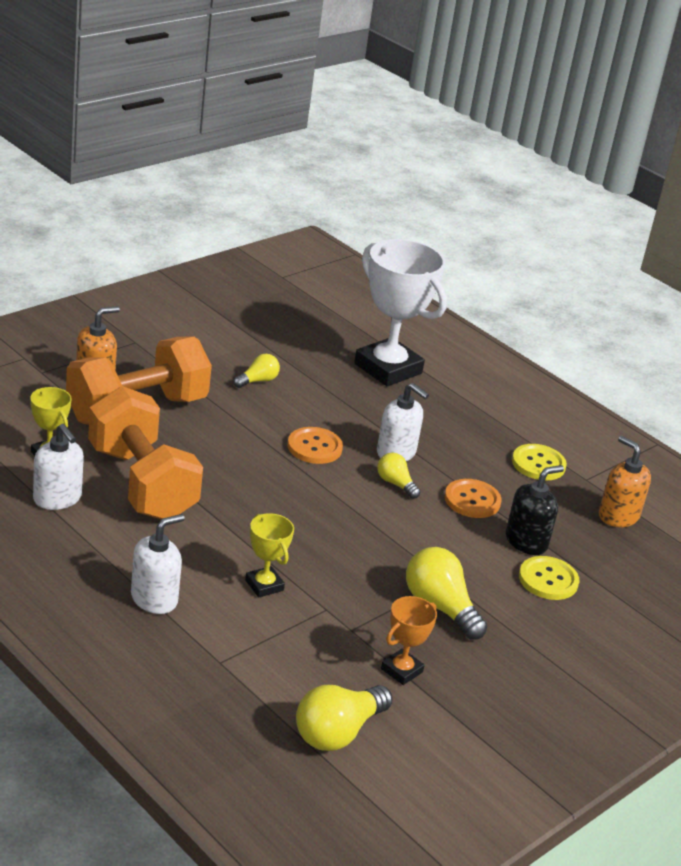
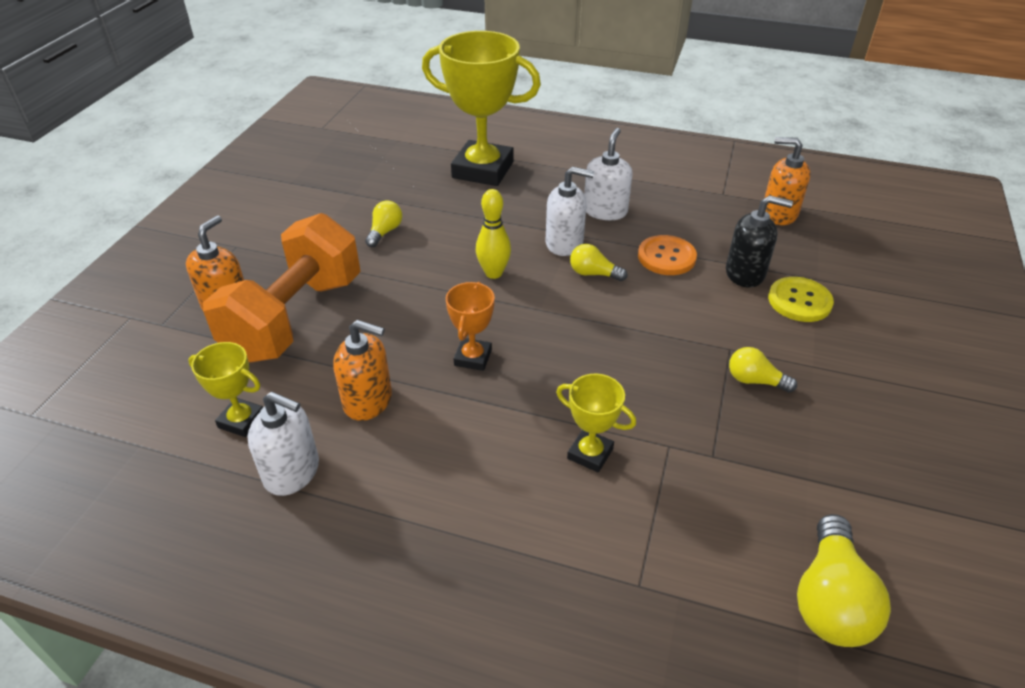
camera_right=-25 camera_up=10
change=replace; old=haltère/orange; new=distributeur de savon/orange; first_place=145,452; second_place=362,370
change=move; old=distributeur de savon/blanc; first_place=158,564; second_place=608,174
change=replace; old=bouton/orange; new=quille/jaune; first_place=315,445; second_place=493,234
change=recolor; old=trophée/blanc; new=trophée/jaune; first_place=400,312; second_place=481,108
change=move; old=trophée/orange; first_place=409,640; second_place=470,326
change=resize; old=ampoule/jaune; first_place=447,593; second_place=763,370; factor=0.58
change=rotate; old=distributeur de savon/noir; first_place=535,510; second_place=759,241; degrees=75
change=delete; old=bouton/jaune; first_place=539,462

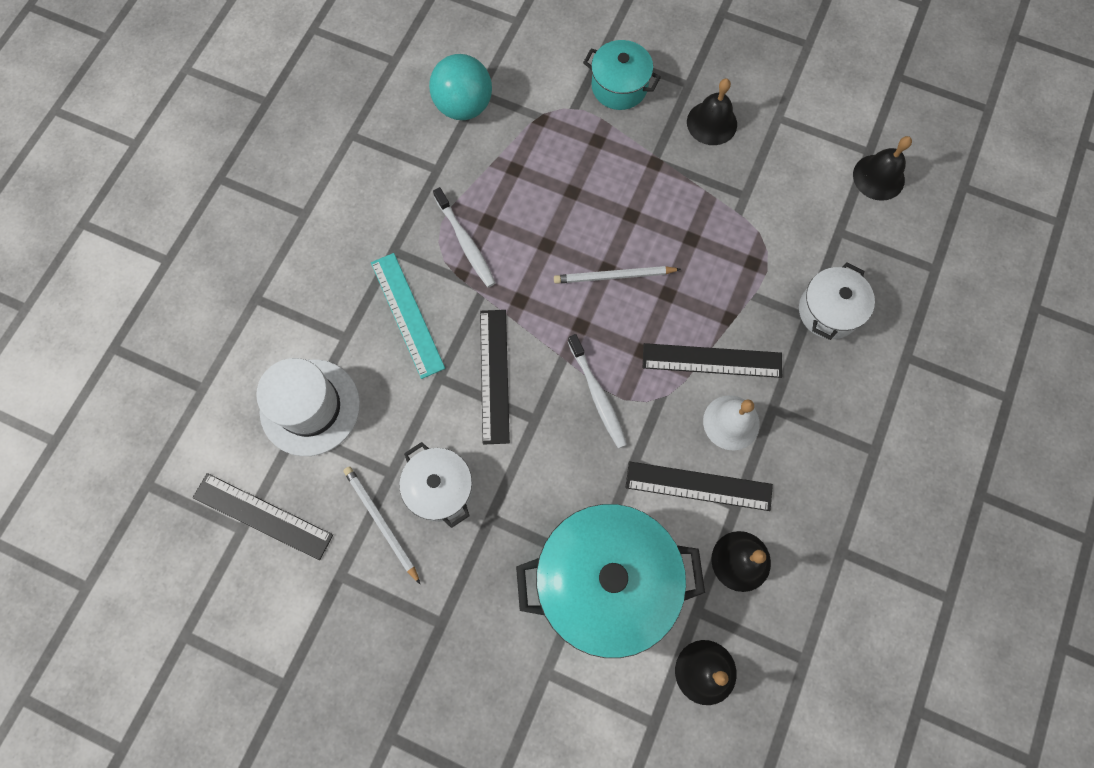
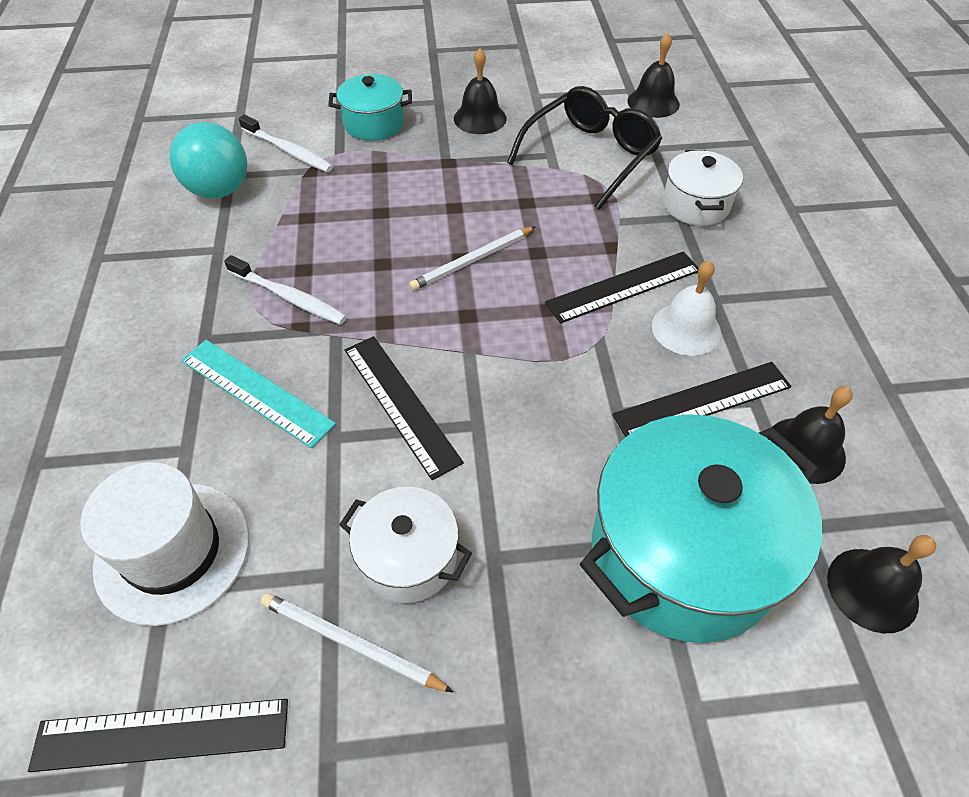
camera_right=-30 camera_up=-20
change=move; old=brosse à dents/blanc; first_place=597,391; second_place=285,143
change=insert; new=lunettes/noir; second_place=584,148

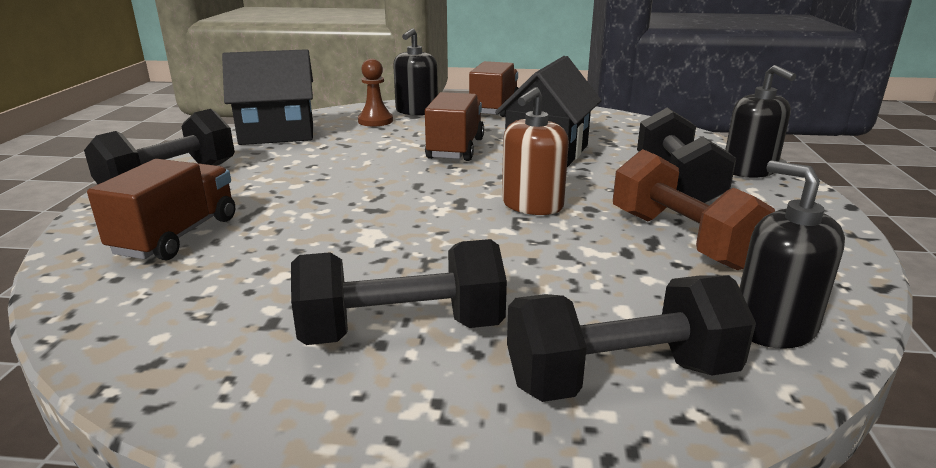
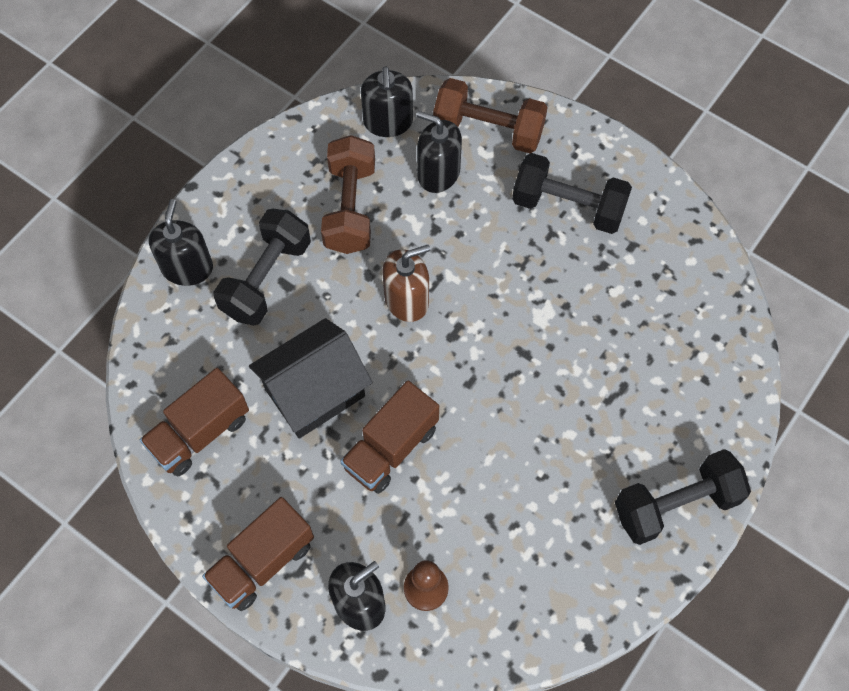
camera_right=-150 camera_up=40
change=move; old=camion/marron; first_place=161,210; second_place=194,422
change=delete; old=maison/noir; first_place=267,97
change=recolor; old=haltère/noir; new=haltère/marron; first_place=631,338; second_place=490,115
change=insert; new=distributeur de savon/noir; second_place=439,152

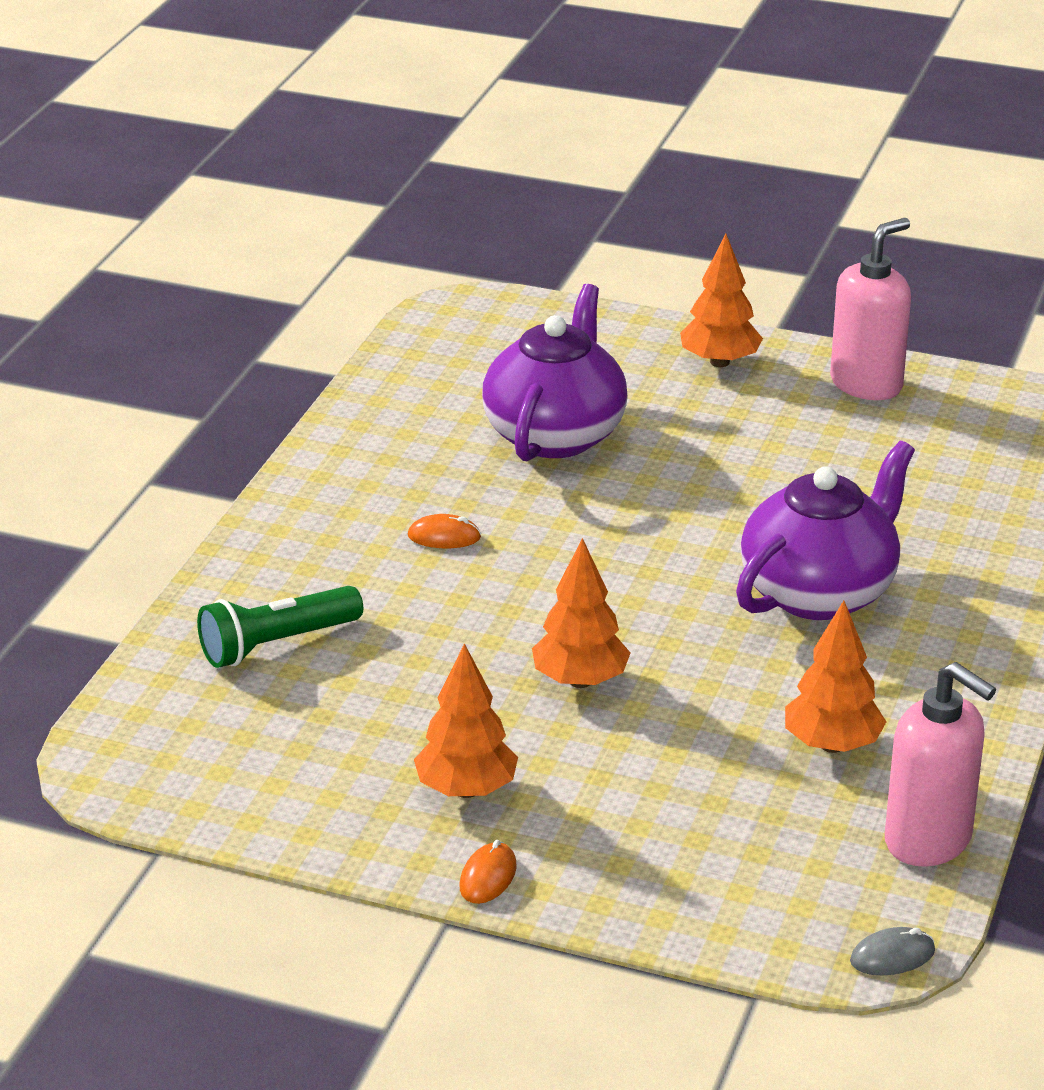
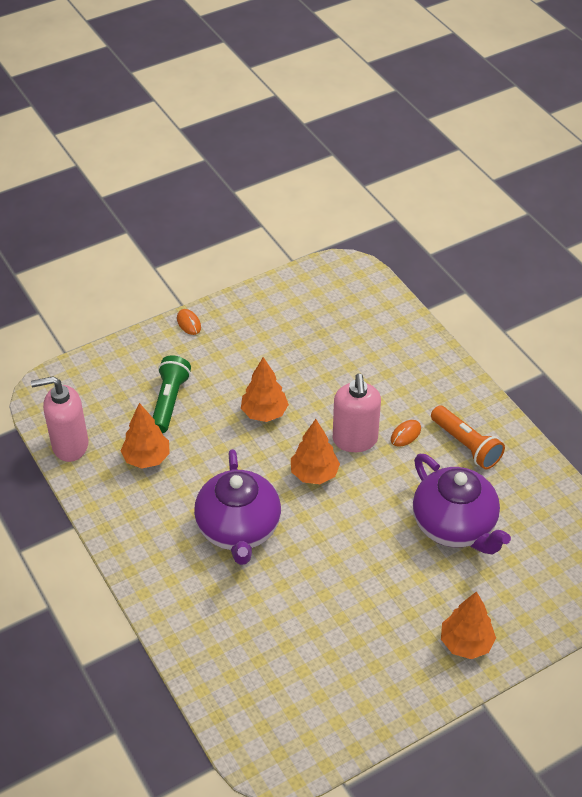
camera_right=130 camera_up=15
change=move; old=lampe de poche/vert; first_place=280,627; second_place=172,394
change=move; old=arbre/orange; first_place=466,720; second_place=315,451
change=move; old=distributeur de savon/rose; first_place=870,309; second_place=357,412
change=delete; old=souris/gris; first_place=892,951
change=insert; new=lampe de poche/orange; second_place=468,437

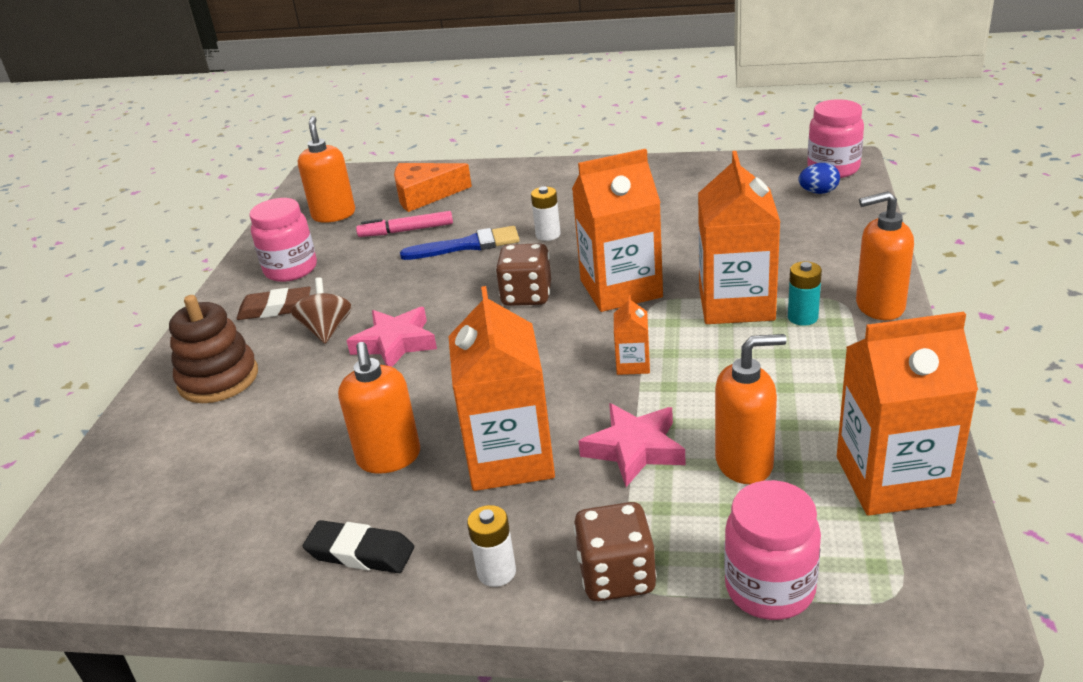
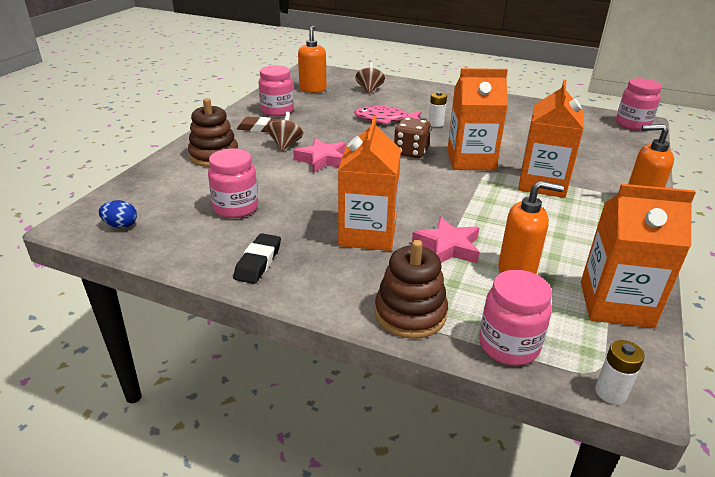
camera_right=10 camera_up=0
change=rotate; old=gomme/noir; first_place=358,546; second_place=257,258; degrees=75
change=delete; old=distributeur de savon/orange; first_place=379,408
change=delete; old=feutre/rose; first_place=404,224
change=replace; old=fromage/orange; new=toupie/marron; first_place=433,187; second_place=370,78
change=replace; old=pinceau/bleu; new=poisson/rose; first_place=459,243; second_place=388,115
change=move; old=pile/blanc; first_place=491,546; second_place=620,372
change=replace; old=dé/marron; new=jouet à empiler/marron; first_place=615,551; second_place=411,289
change=delete; old=brique de lait/orange; first_place=632,335
change=delete; old=pile/turquoise; first_place=805,293
change=move; old=œuf/bleu; first_place=819,178; second_place=118,214
change=insert; new=bocal/rose; second_place=233,183

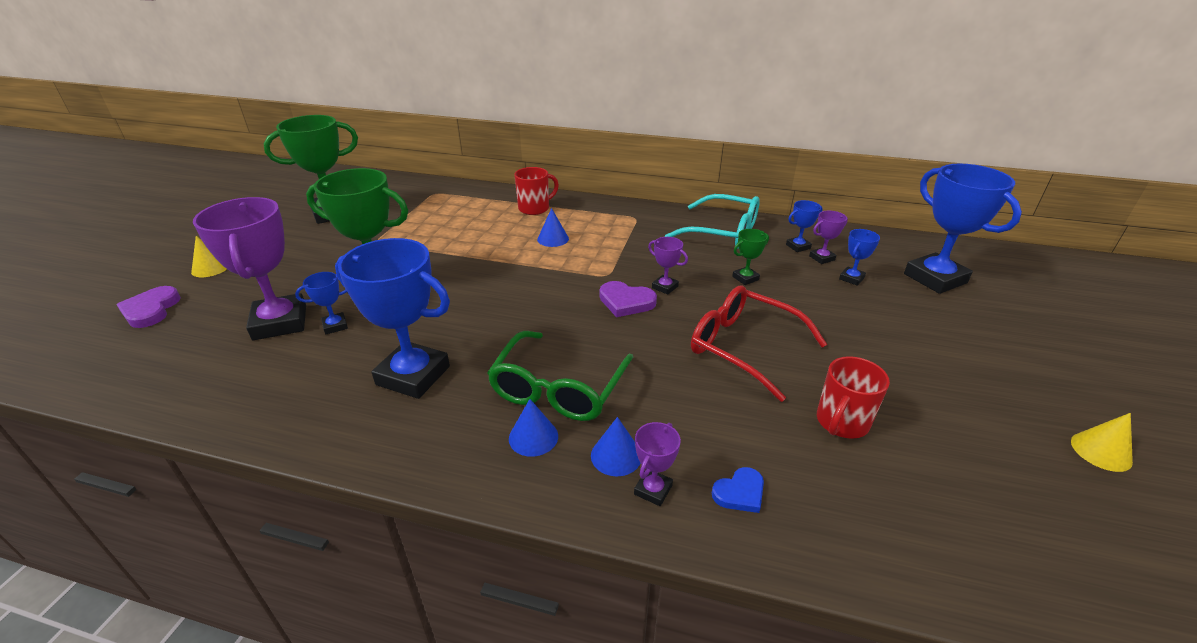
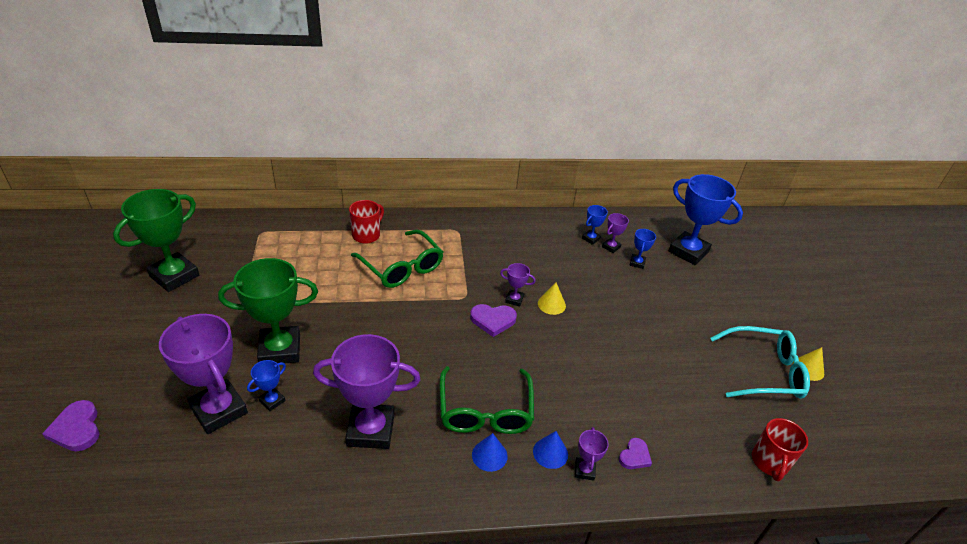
camera_right=-25 camera_up=5
change=move; old=cône/jaune; first_place=209,256; second_place=552,299
change=recolor; old=trophée/bleu; new=trophée/violet; first_place=392,318; second_place=367,391
change=replace; old=cône/bleu; new=lunettes/vert; first_place=553,227; second_place=397,259
change=move; old=lunettes/turquoise; first_place=712,221; second_place=760,362
change=delete; old=lunettes/rouge; first_place=759,344
change=recolor; old=cœur/bleu; new=cœur/violet; first_place=738,490; second_place=635,453
change=delete; old=trophée/vert; first_place=750,257
change=move; old=tasse/rouge; first_place=853,397; second_place=780,449

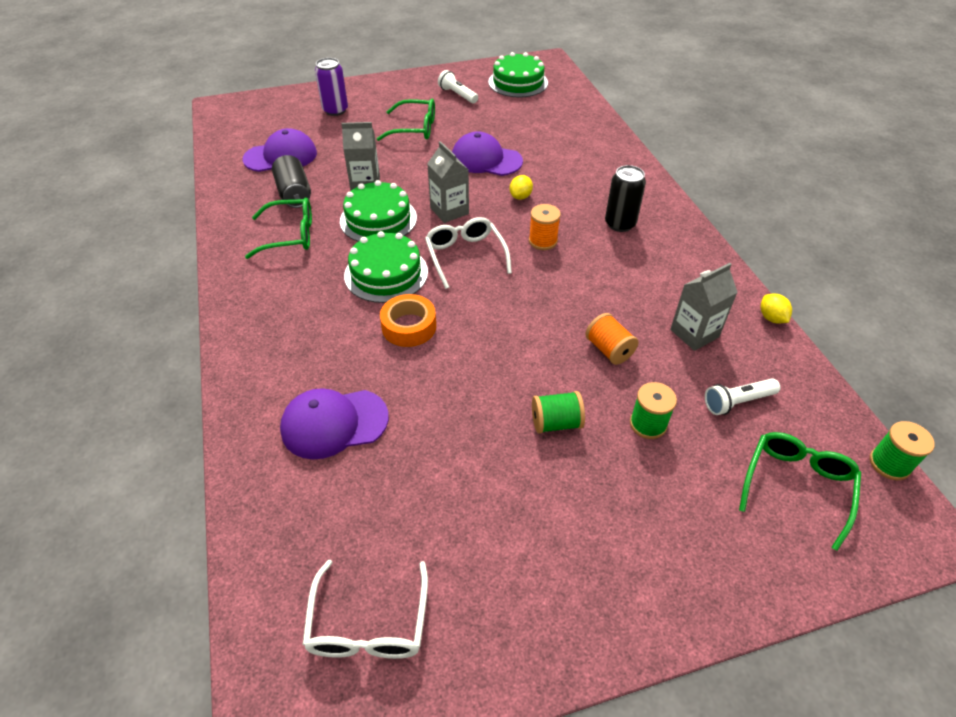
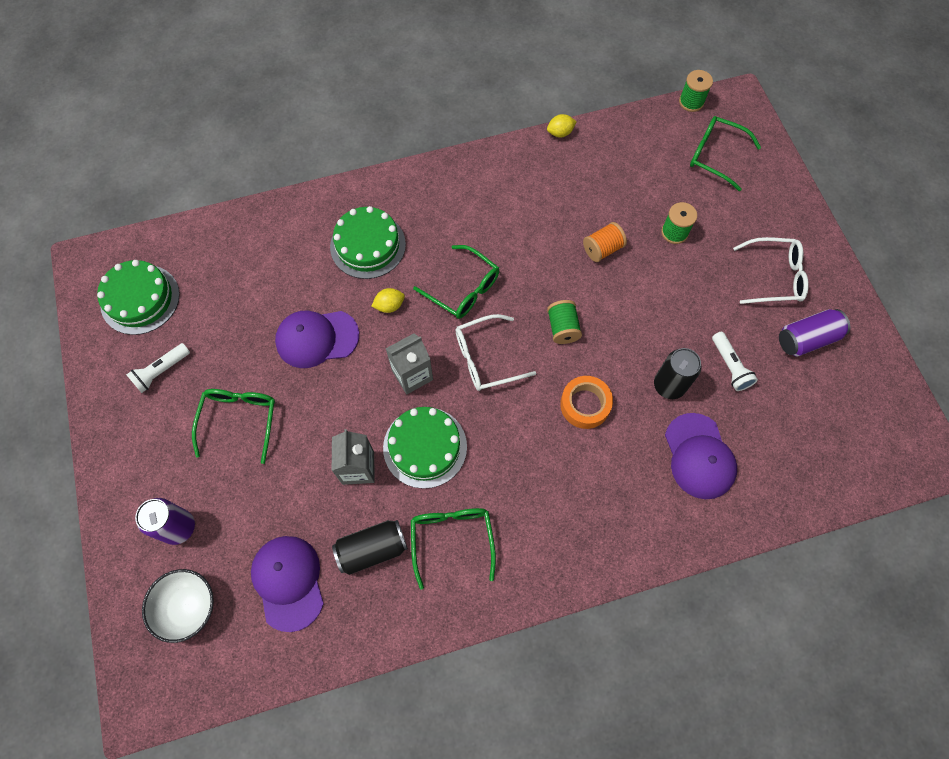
camera_right=-90 camera_up=20
change=move; old=lunettes/blanc; first_place=365,609; second_place=771,270
change=move; old=gâteau/vert; first_place=386,267; second_place=368,242
change=rotate; old=casquette/violet; first_place=487,153; second_place=317,339; degrees=60
change=rotate; old=citron/jaune; first_place=521,187; second_place=388,300; degrees=-45
change=replace; old=bobine/orange; new=lunettes/vert; first_place=545,227; second_place=456,282
change=move; old=bobine/vert; first_place=558,412; second_place=564,322
change=move; old=canette/noir; first_place=625,198; second_place=677,373
change=delete; old=brique de lait/gris; first_place=704,307
change=move; old=lampe de poche/blanc; first_place=742,396; second_place=735,361
change=insert; new=bol/blanc; second_place=178,606
change=insert; new=canette/violet; second_place=814,333

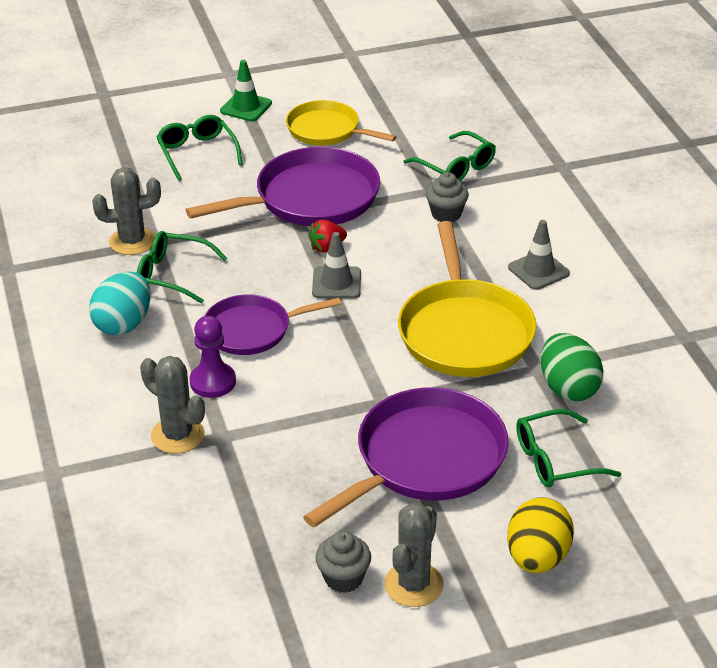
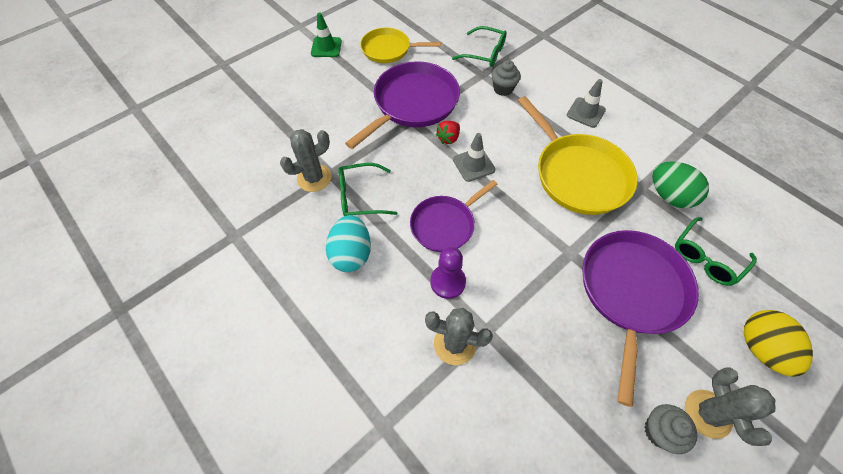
camera_right=-25 camera_up=20
change=delete; old=lunettes/vert; first_place=199,148

